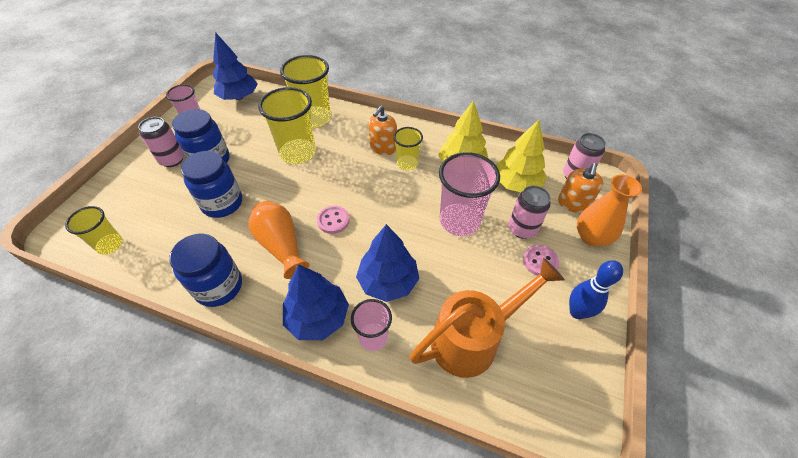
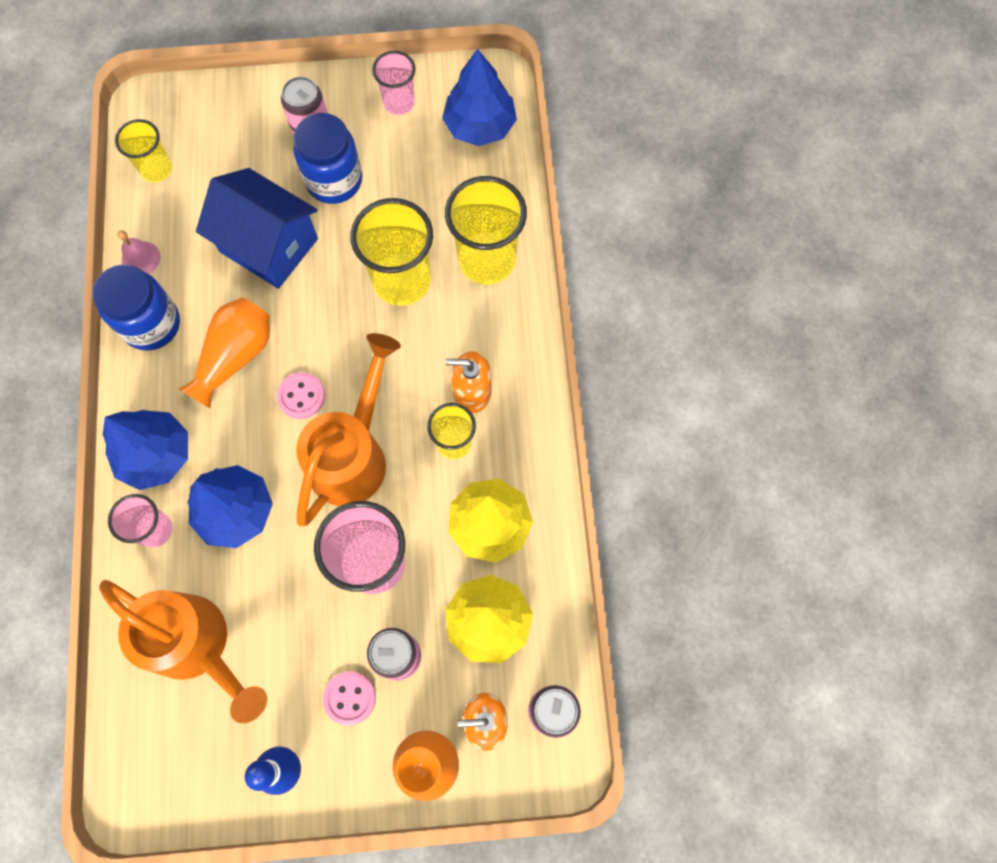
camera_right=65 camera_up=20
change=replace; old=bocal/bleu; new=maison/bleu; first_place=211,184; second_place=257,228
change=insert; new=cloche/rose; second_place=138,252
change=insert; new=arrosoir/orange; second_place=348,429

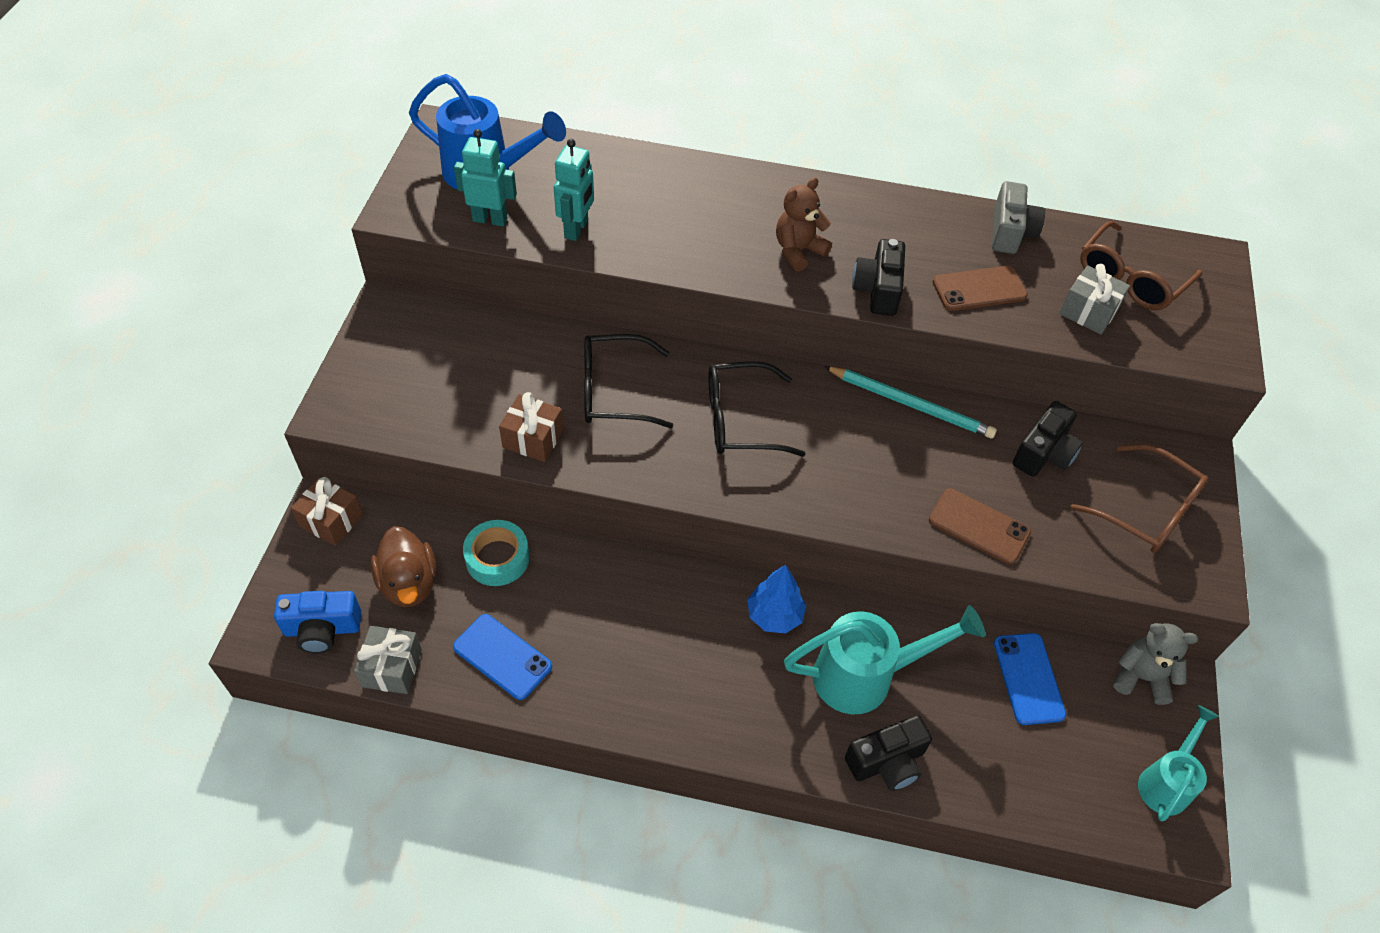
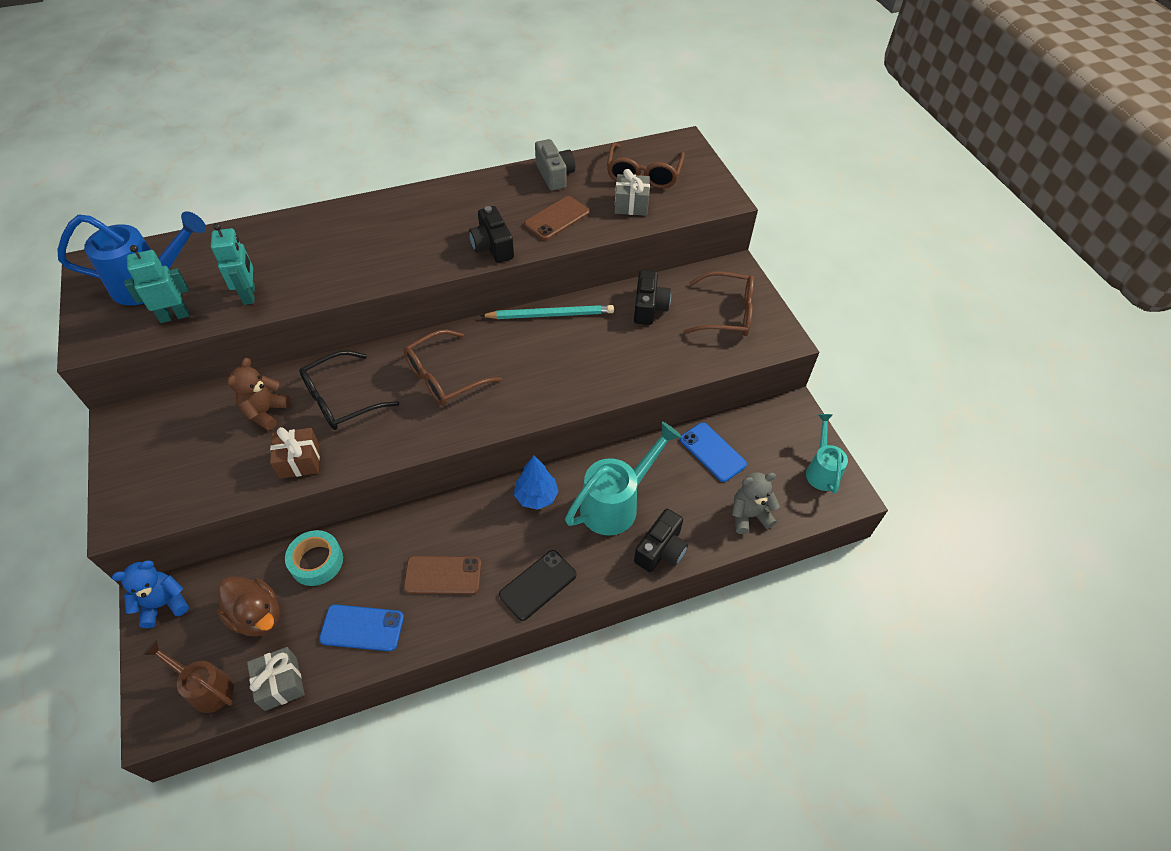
camera_right=-30 camera_up=0
change=replace; old=appareil photo/bleu; new=arrosoir/marron; first_place=317,622; second_place=188,676
change=replace; old=cadeau/marron; new=ours en peluche/bleu; first_place=327,511; second_place=150,594
change=recolor; old=lunettes/noir; new=lunettes/marron; first_place=756,408; second_place=452,368
change=move; old=ours en peluche/marron; first_place=804,224; second_place=259,394
change=move; old=téléphone/marron; first_place=980,526; second_place=442,575
change=move; old=ours en peluche/gris; first_place=1156,664; second_place=756,503
change=insert; new=téléphone/noir; second_place=538,585

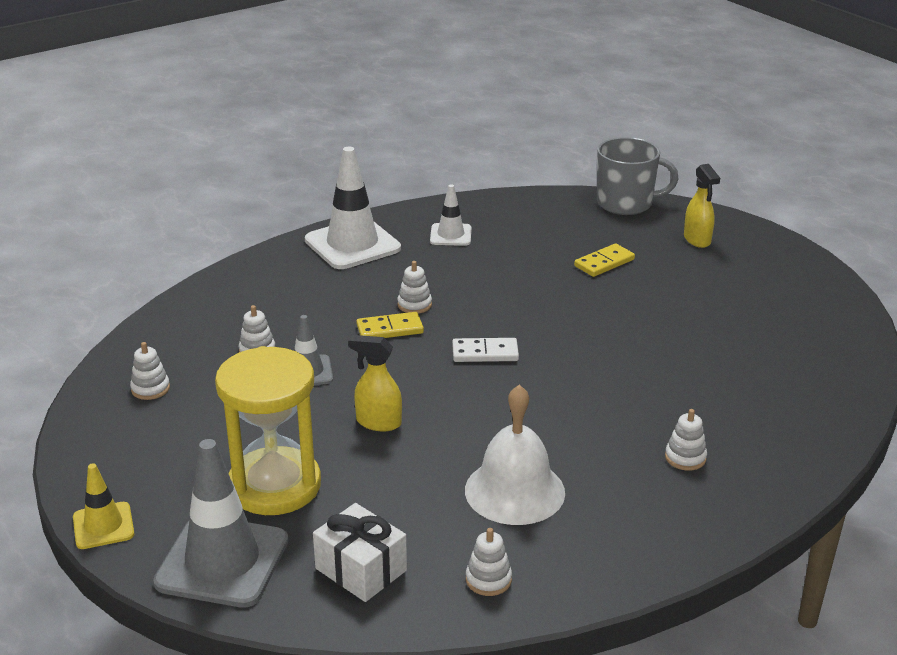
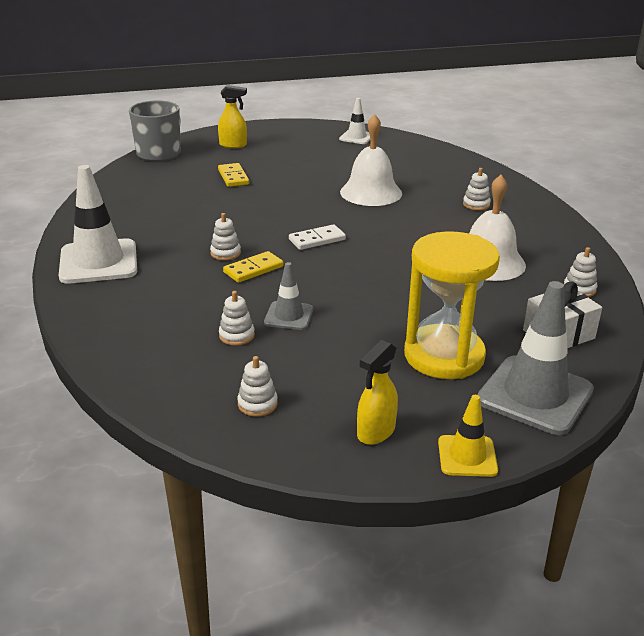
camera_right=-70 camera_up=0
change=move; old=vaporisateur/jaune; first_place=375,383; second_place=377,392
change=rotate; old=domino/jaune; first_place=390,325; second_place=253,267; degrees=45
change=move; old=cône de chantier/blanc; first_place=451,215; second_place=354,121
change=rotate; old=domino/blanc; first_place=485,350; second_place=317,237; degrees=45
change=insert; new=cloche/blanc; second_place=371,160

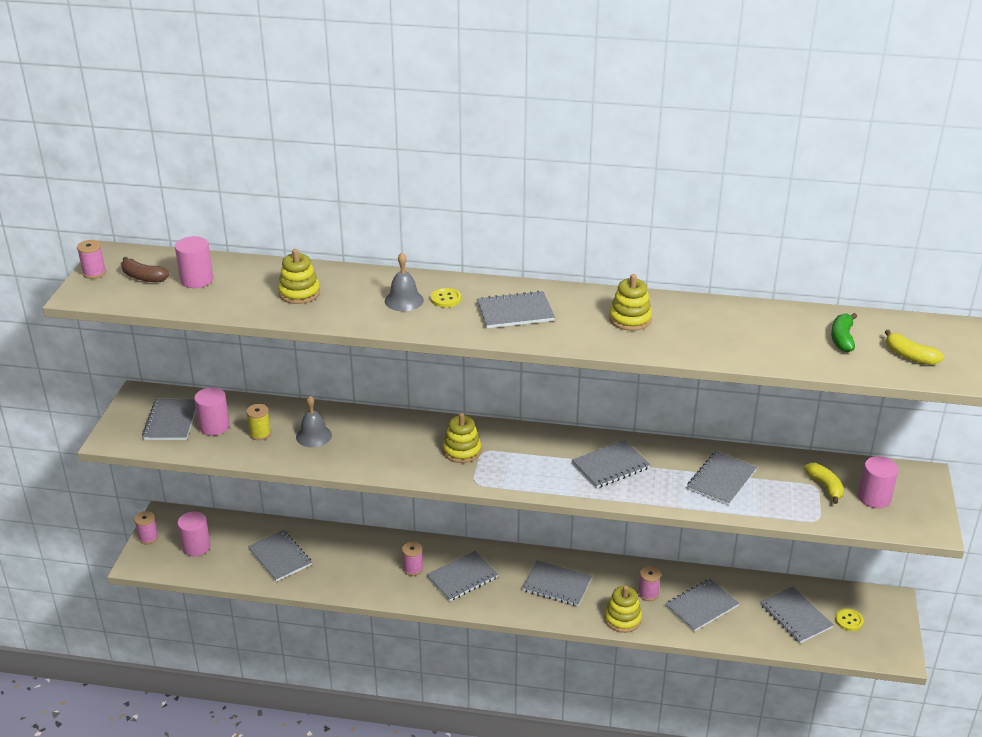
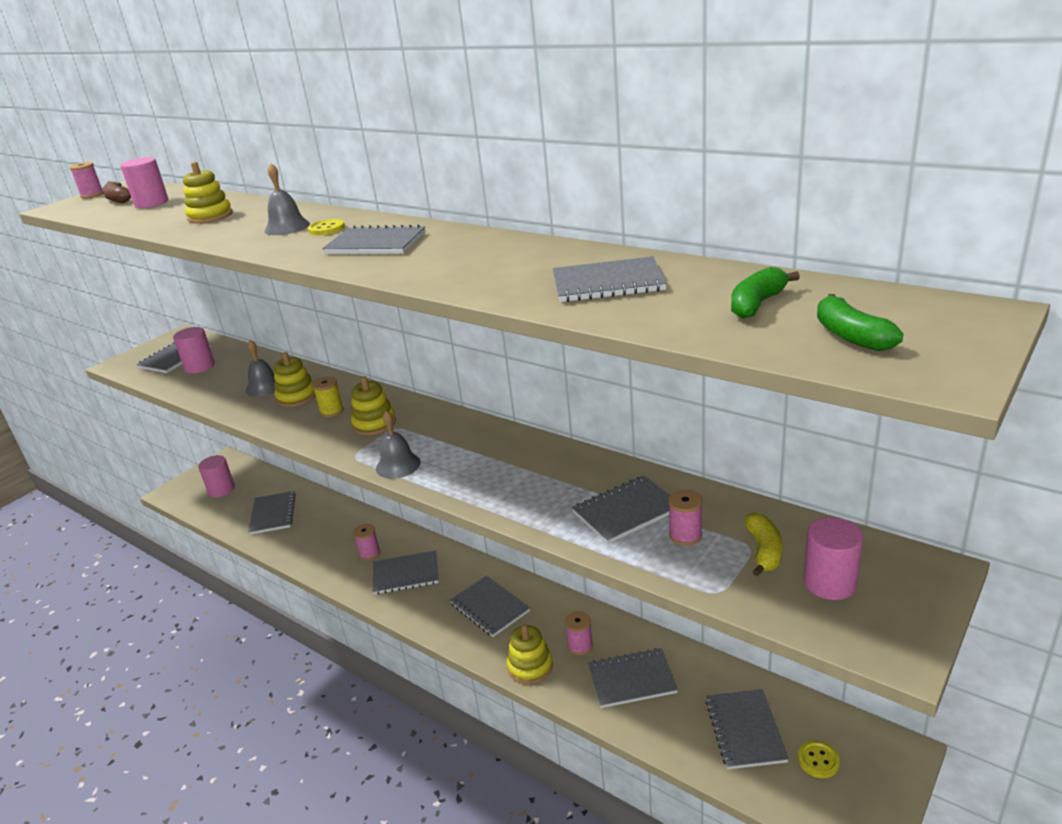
camera_right=30 camera_up=-5
change=move; old=bobine/rose; first_place=146,527; second_place=685,518
change=move; old=bobine/jaune; first_place=258,422; second_place=328,397
change=move; old=carnet/gris; first_place=611,464; second_place=610,279
change=move; old=jouet à empiler/jaune; first_place=630,302; second_place=295,379
change=recolor; old=banane/jaune; new=banane/vert; first_place=914,347; second_place=860,322
change=insert; new=cloche/gris; second_place=398,445

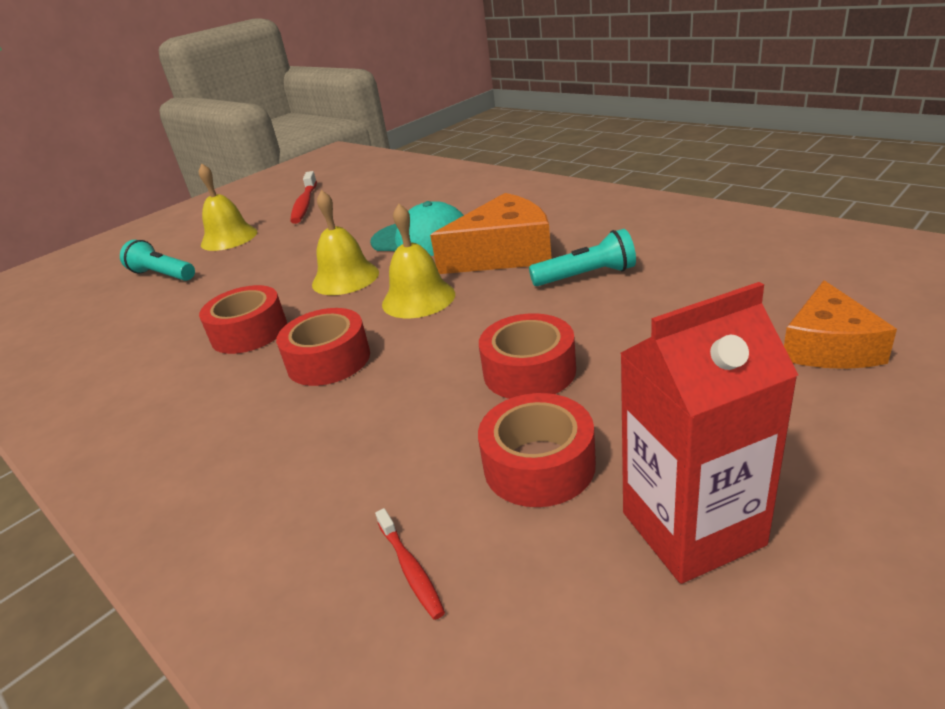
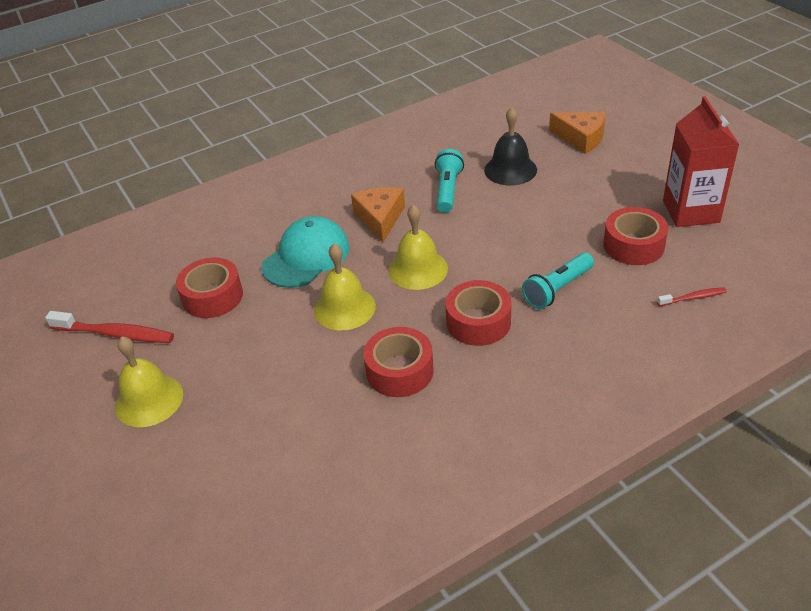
camera_right=-75 camera_up=10
change=move; old=lampe de poche/turquoise; first_place=157,260; second_place=558,281
change=resize; old=fromage/orange; first_place=491,233; second_place=378,214; factor=0.66
change=move; old=ruban adhésif/rouge; first_place=527,356; second_place=209,288
change=insert; new=cloche/noir; second_place=510,146

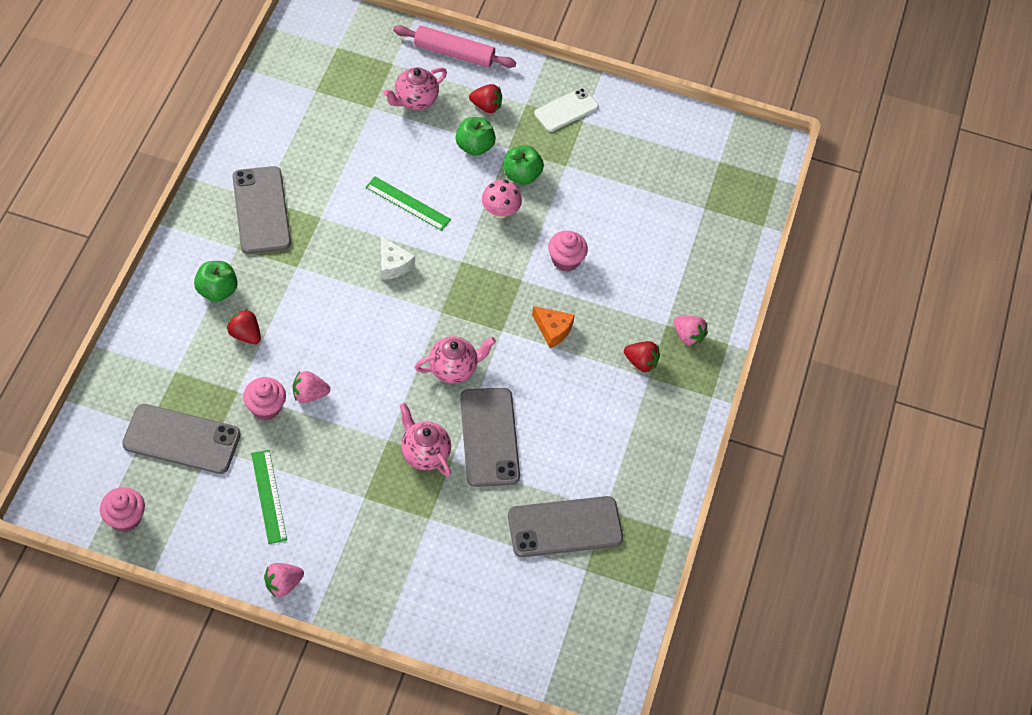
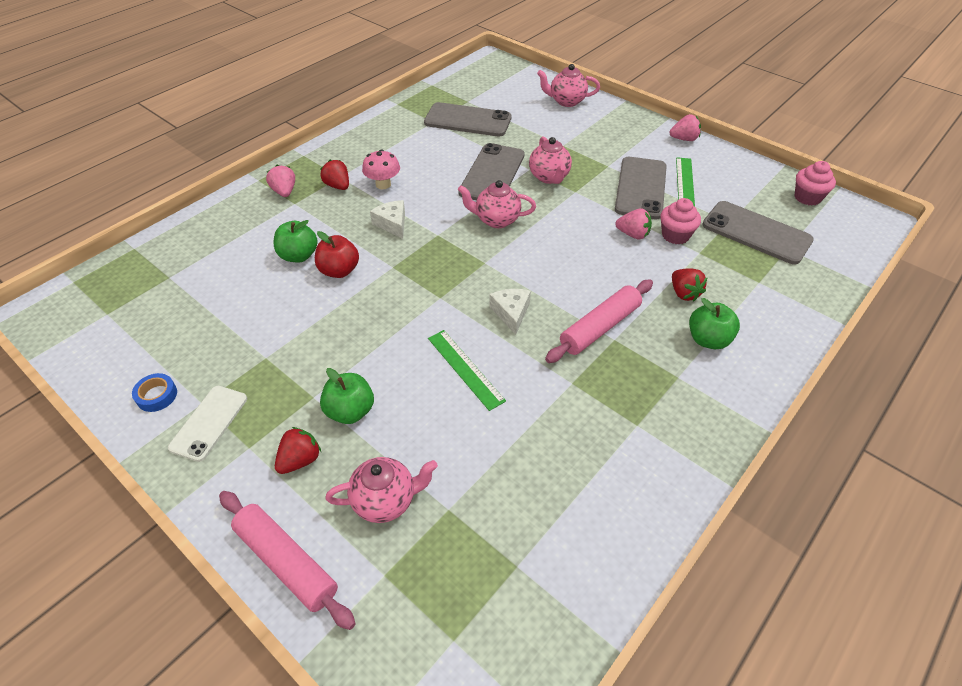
camera_right=-150 camera_up=-10
change=move; old=téléphone/gris; first_place=261,210; second_place=641,188
change=rotate; old=fraise/rouge; first_place=485,98; second_place=298,450; degrees=90
change=move; old=champignon/rose; first_place=502,199; second_place=381,169
change=move; old=pomme/vert; first_place=524,165; second_place=296,241
change=recolor; old=fromage/orange; new=fromage/blanc; first_place=553,327; second_place=387,219
change=rotate; old=téléphone/blanc; first_place=566,110; second_place=207,424; degrees=-60
change=replace; old=muffin/rose; new=pomme/rouge; first_place=568,251; second_place=337,254
change=insert; new=ruban adhésif/bleu; second_place=154,392
change=insert; new=théière/rose; second_place=568,85
change=insert; new=rouleau à pâtisserie/rose; second_place=599,321

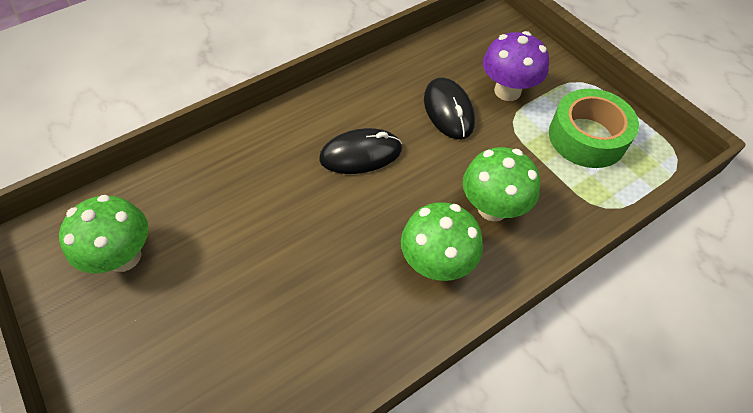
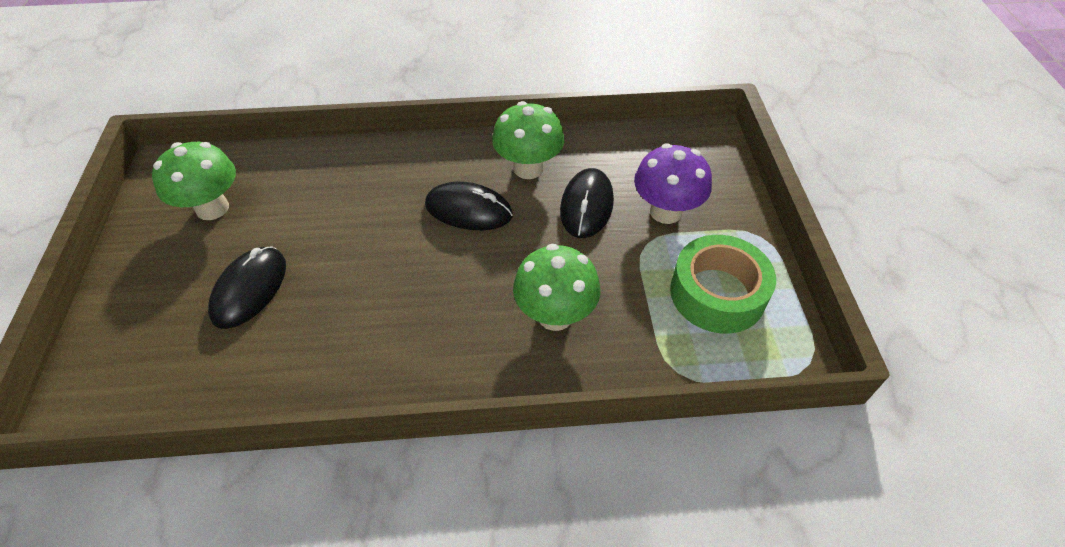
camera_right=30 camera_up=-5
change=move; old=champignon/vert; first_place=442,241; second_place=528,140
change=insert; new=souris/noir; second_place=247,287

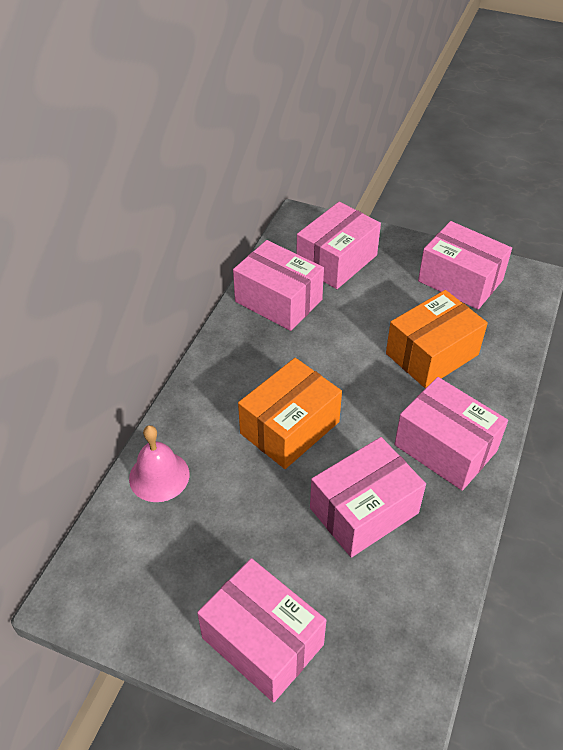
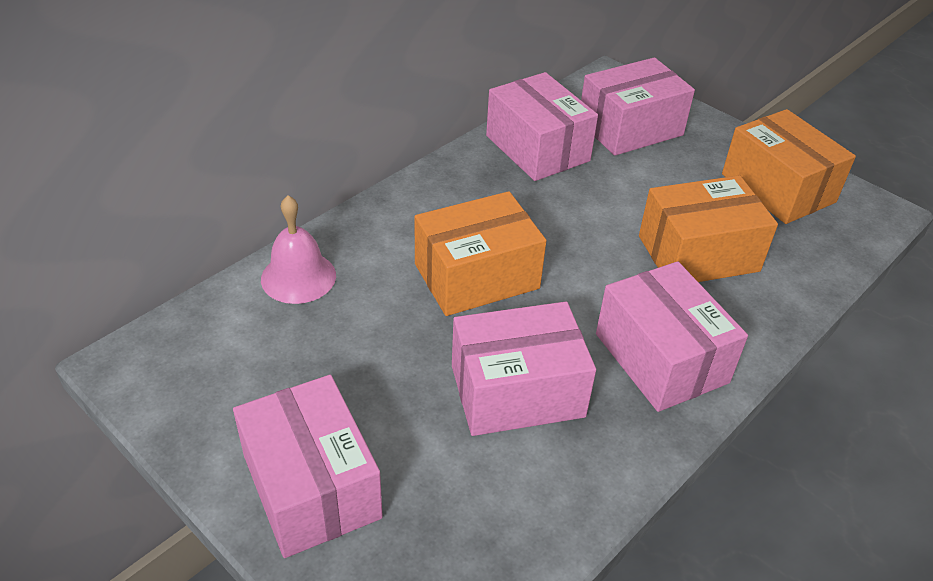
camera_right=20 camera_up=-5
change=recolor; old=boîte/rose; new=boîte/orange; first_place=465,265; second_place=789,166

